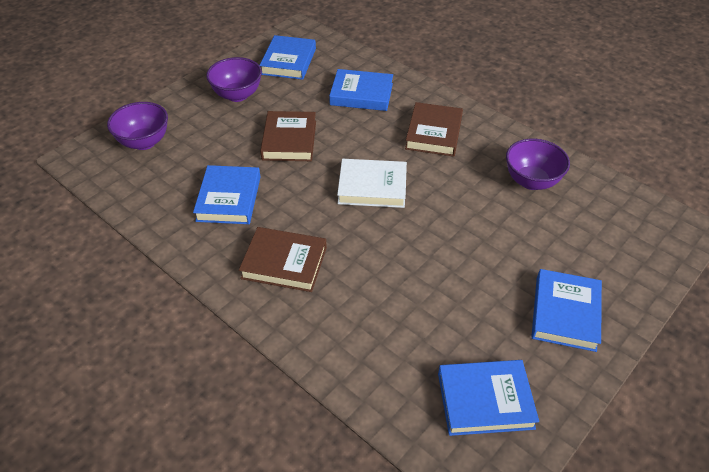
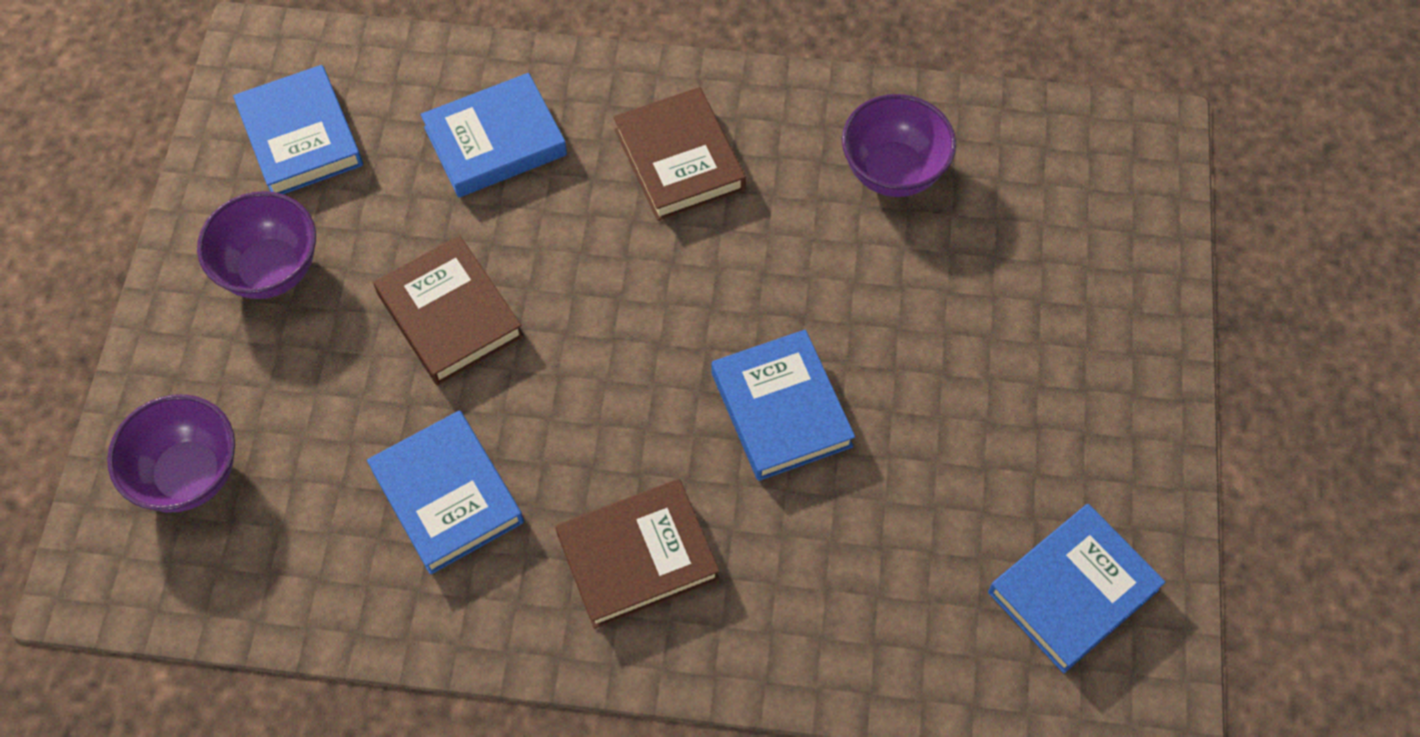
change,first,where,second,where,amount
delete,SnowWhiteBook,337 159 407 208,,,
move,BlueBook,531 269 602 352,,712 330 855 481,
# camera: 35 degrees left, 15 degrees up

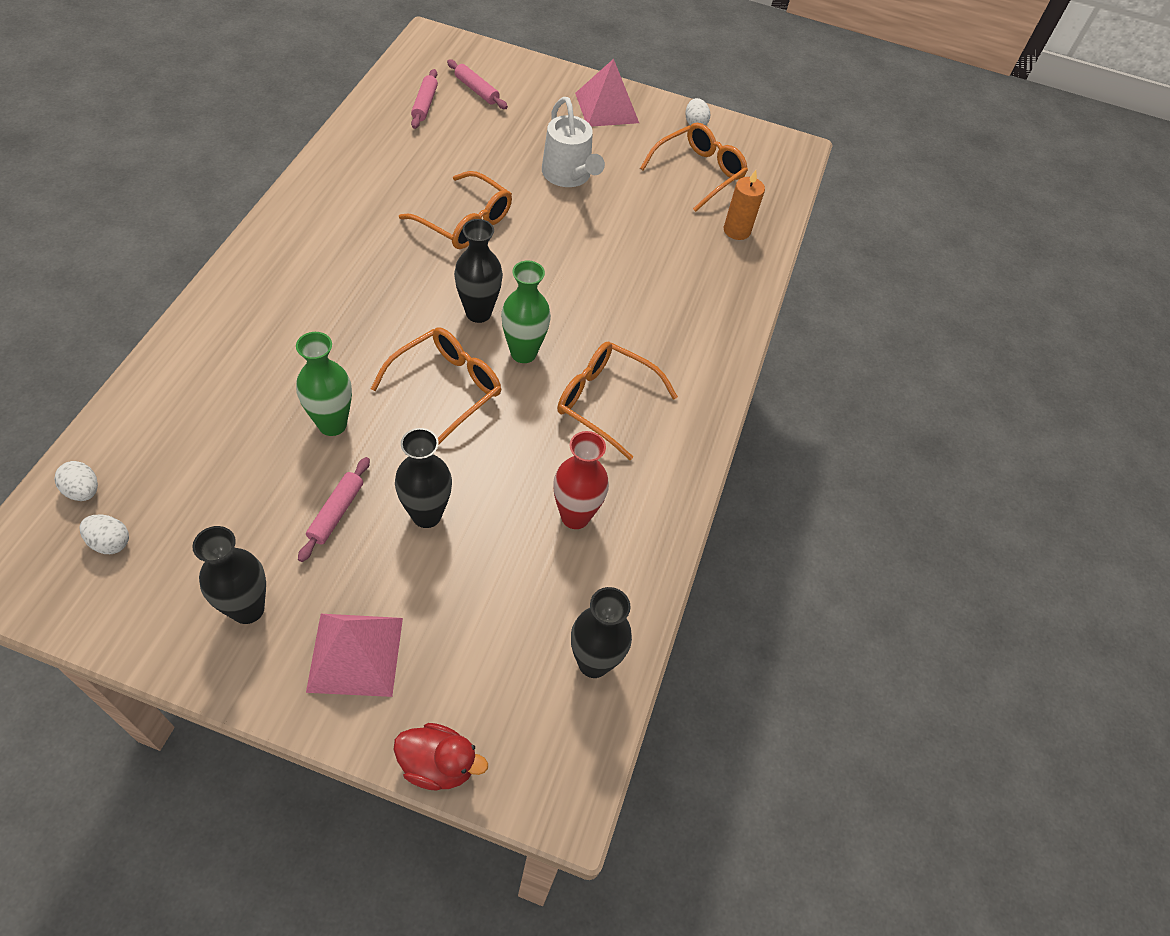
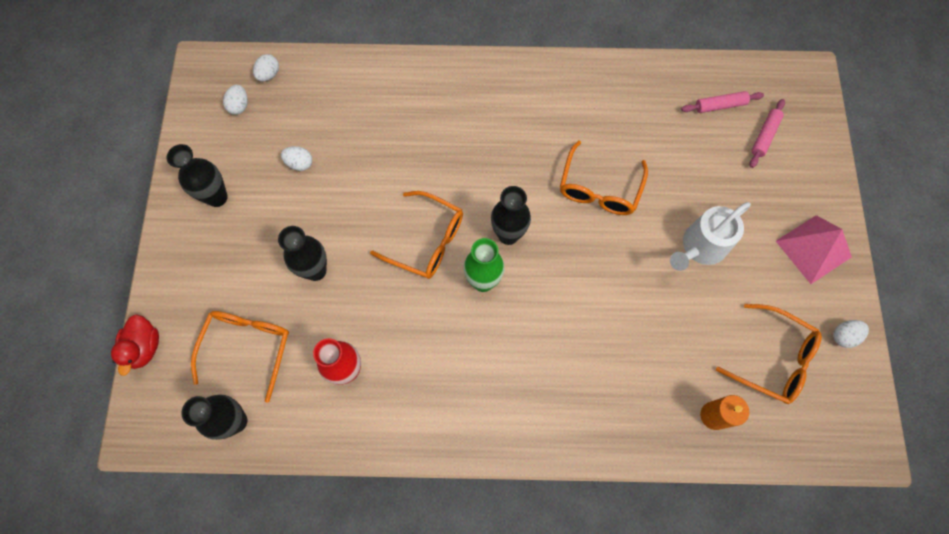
change,first,where,second,where,amount
delete,GreenFlowerVase,296 332 352 436,,,
delete,PinkPastryRoller,298 457 370 562,,,
delete,PinkPyramid,306 614 403 697,,,
move,OrangeColouredGlasses,557 342 678 460,,191 311 289 403,
insert,,,SnowWhiteEgg,281 146 312 171,
# camera: 80 degrees right, 15 degrees up

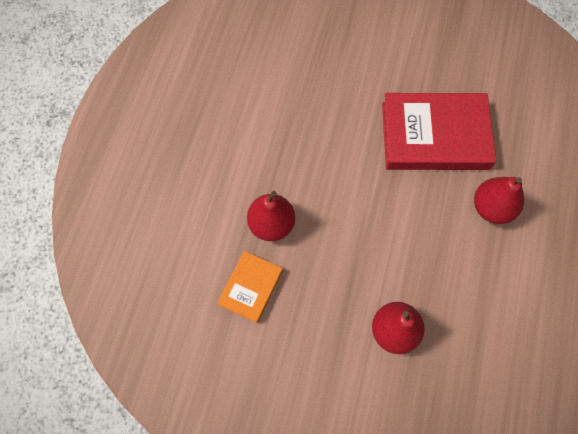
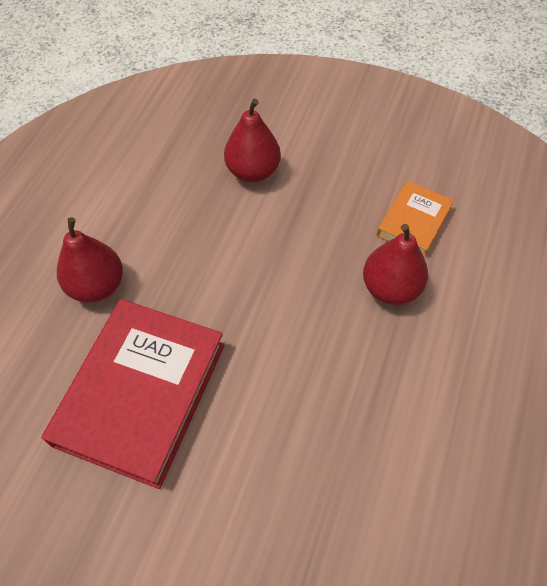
change,first,where,second,where,amount
rotate,RedBook,382 93 496 170,,42 299 225 489,75 degrees counterclockwise
# camera: 175 degrees left, 10 degrees down

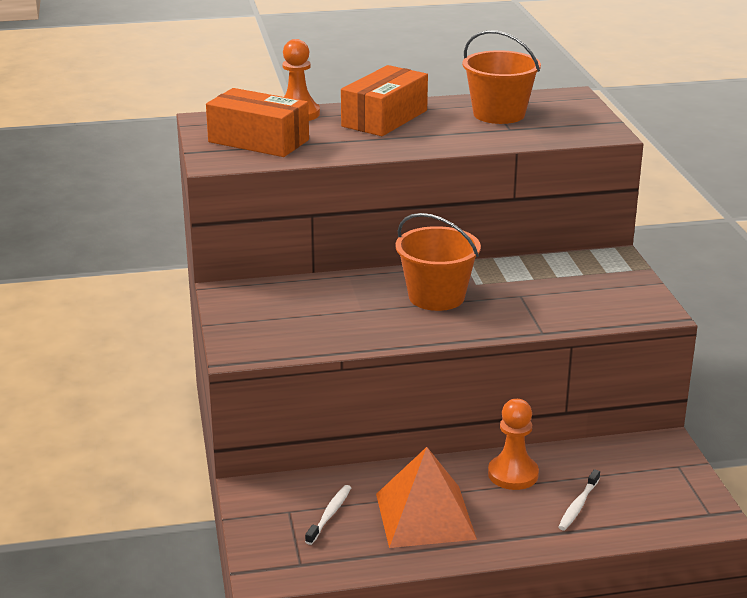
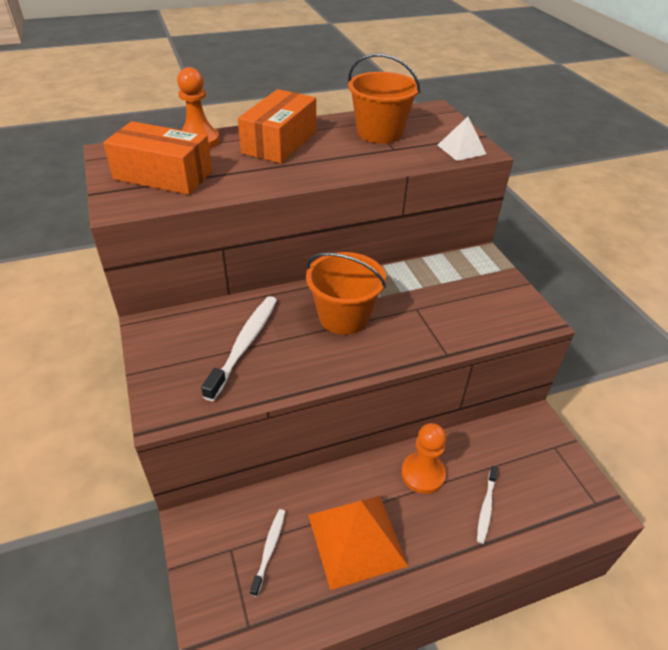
change,first,where,second,where,amount
insert,,,SnowWhiteToothBrush,201 296 277 401,
insert,,,SnowWhitePyramid,437 117 486 161,
# camera: 10 degrees left, 15 degrees up

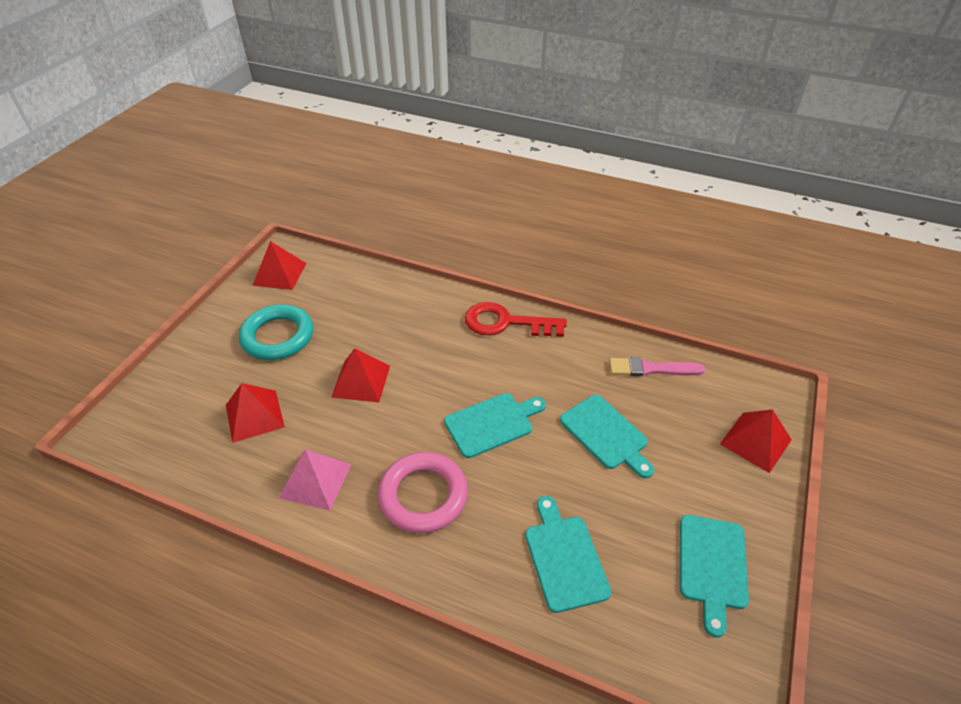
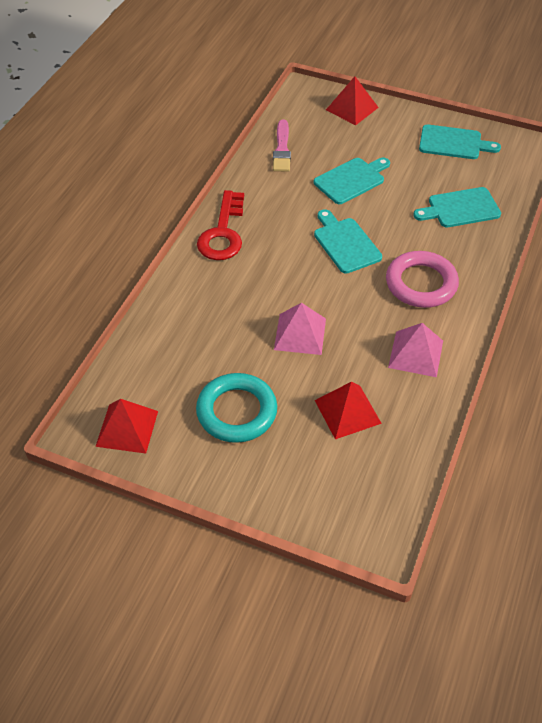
change,first,where,second,where,amount
recolor,RedPyramid,331 348 390 402,PinkPyramid,274 303 326 355,
# camera: 90 degrees left, 5 degrees up

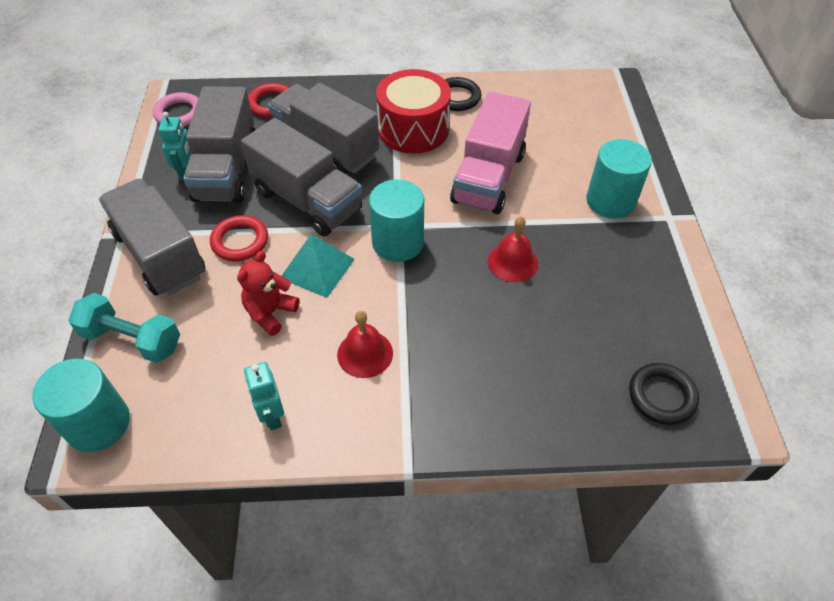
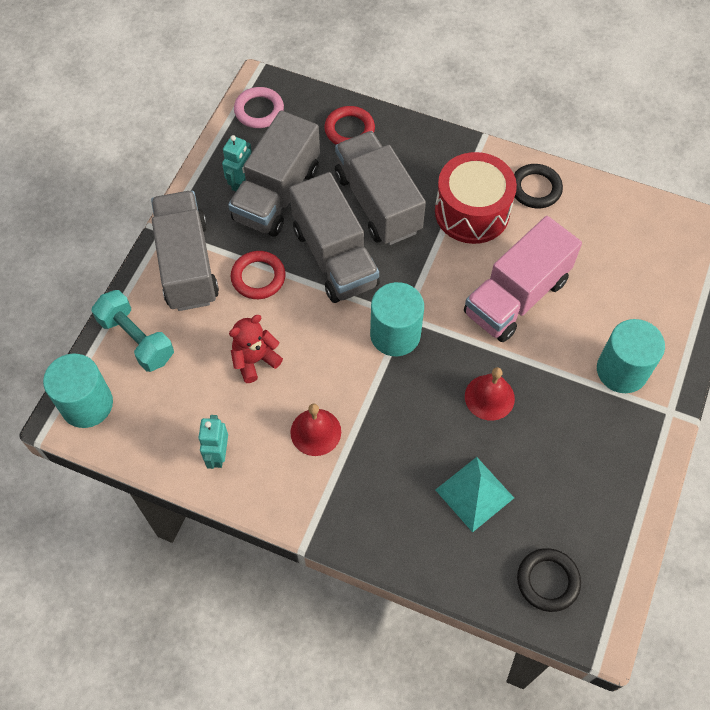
change,first,where,second,where,amount
move,TurquoisePyramid,282 234 355 298,,435 457 514 532,
# camera: 25 degrees right, 10 degrees up

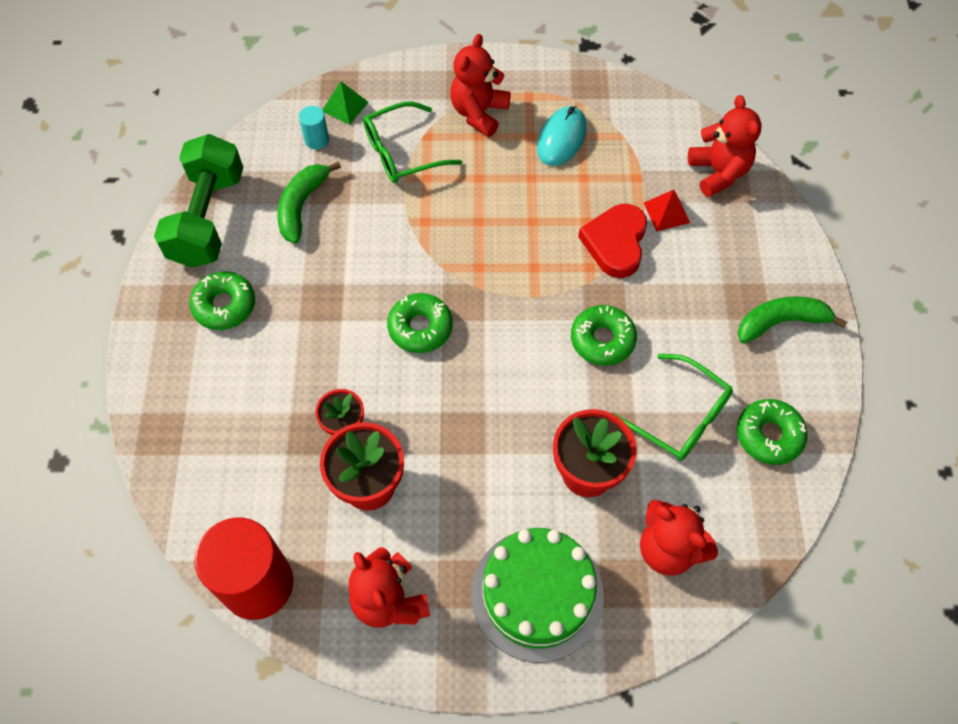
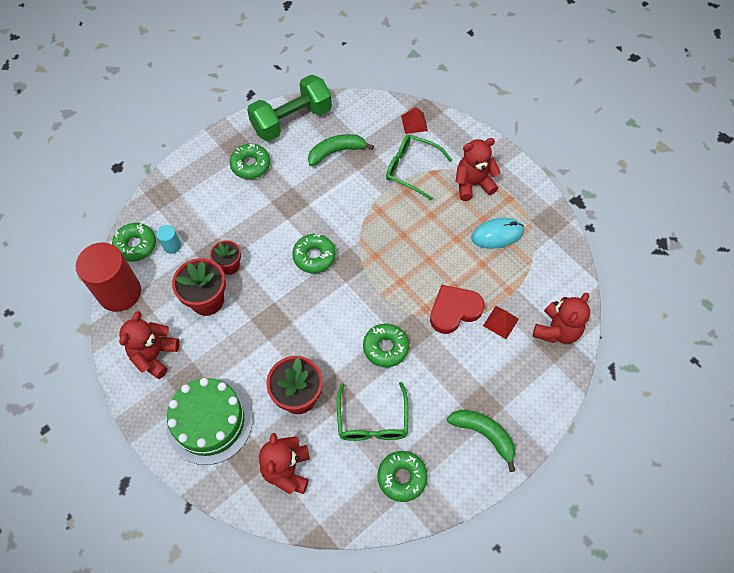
change,first,where,second,where,amount
move,TurquoiseCylinder,299 106 329 149,,157 225 181 254,
recolor,GreenPyramid,322 81 369 125,RedPyramid,401 107 428 134,
insert,,,GreenDoughnut,112 223 156 262,
# camera: 50 degrees right, 0 degrees up

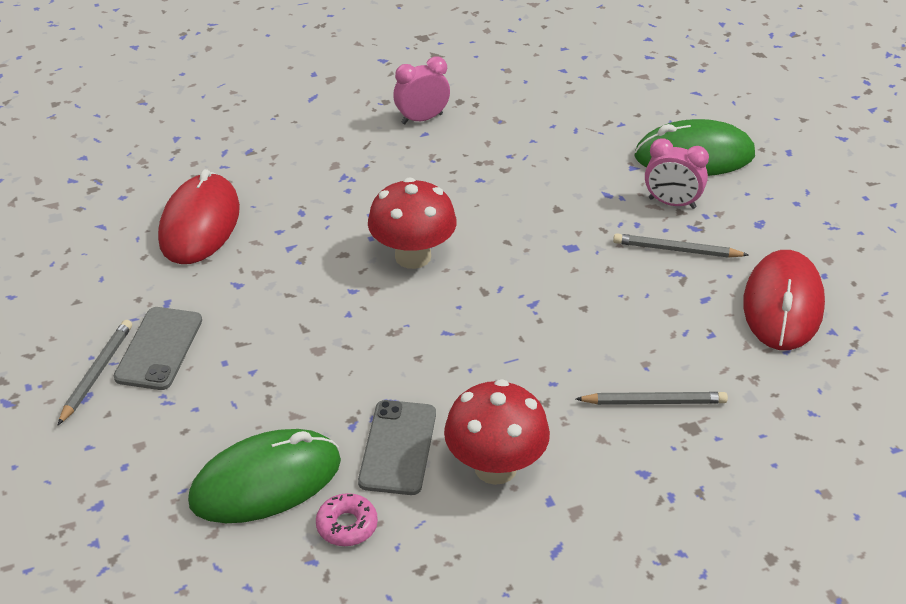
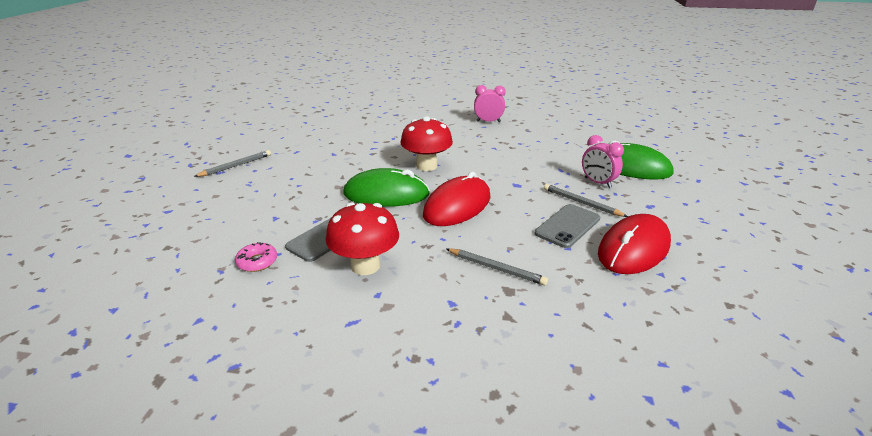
change,first,where,second,where,amount
move,GreySmartphone,114 307 202 390,,535 204 600 248,
move,RedMouse,158 169 240 264,,423 172 491 226,
move,GreenMouse,188 429 341 523,,343 168 430 207,
# camera: 30 degrees right, 10 degrees down

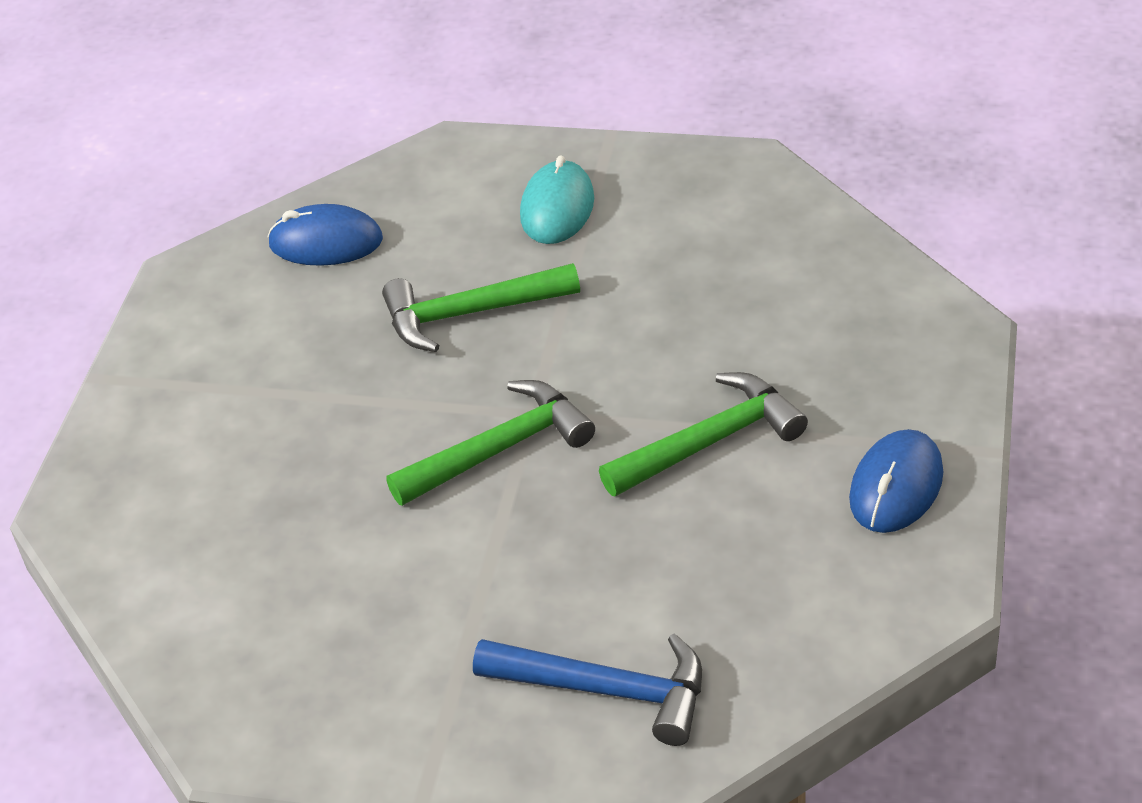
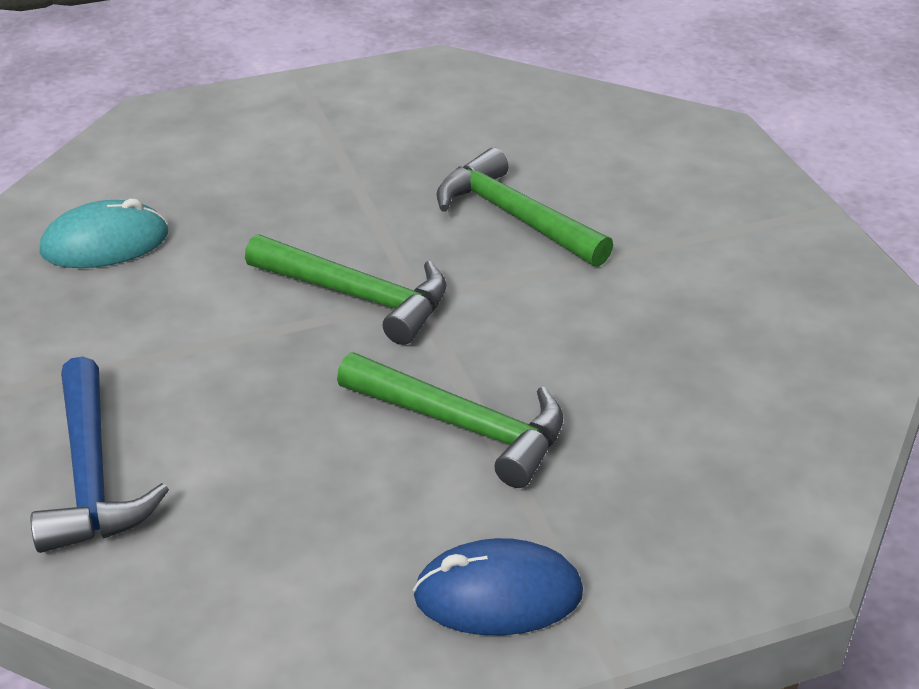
change,first,where,second,where,amount
delete,BlueMouse,268 204 383 266,,,
move,TurquoiseMouse,520 155 594 244,,40 199 168 268,
# camera: 55 degrees right, 5 degrees down

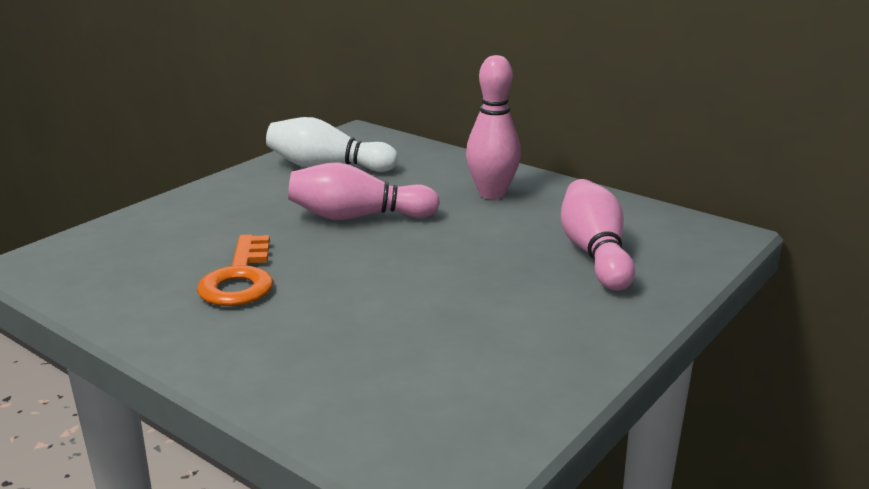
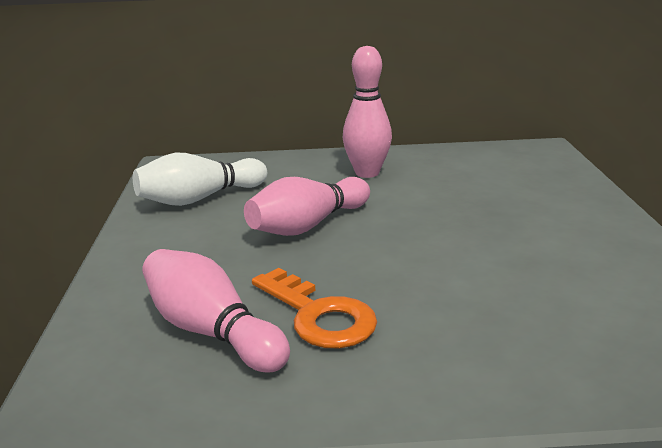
change,first,where,second,where,amount
move,PinkSkittle,561 179 635 291,,142 249 290 373,
# camera: 40 degrees left, 0 degrees up

